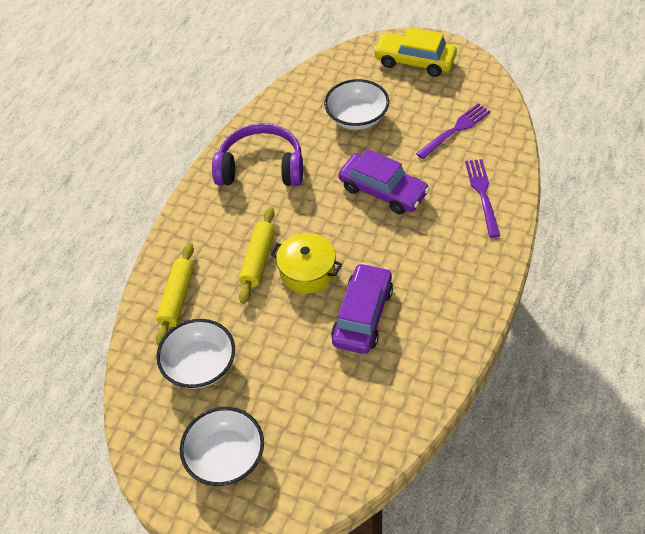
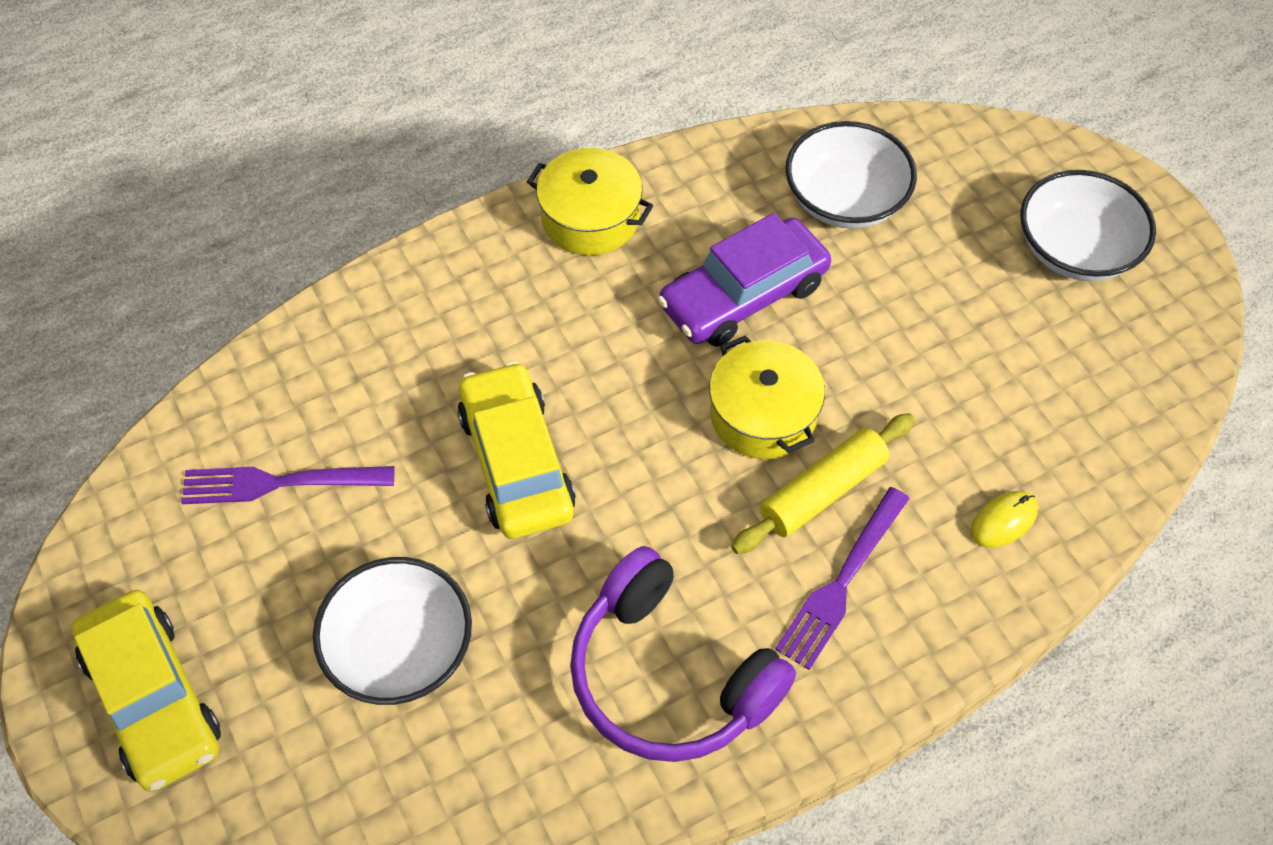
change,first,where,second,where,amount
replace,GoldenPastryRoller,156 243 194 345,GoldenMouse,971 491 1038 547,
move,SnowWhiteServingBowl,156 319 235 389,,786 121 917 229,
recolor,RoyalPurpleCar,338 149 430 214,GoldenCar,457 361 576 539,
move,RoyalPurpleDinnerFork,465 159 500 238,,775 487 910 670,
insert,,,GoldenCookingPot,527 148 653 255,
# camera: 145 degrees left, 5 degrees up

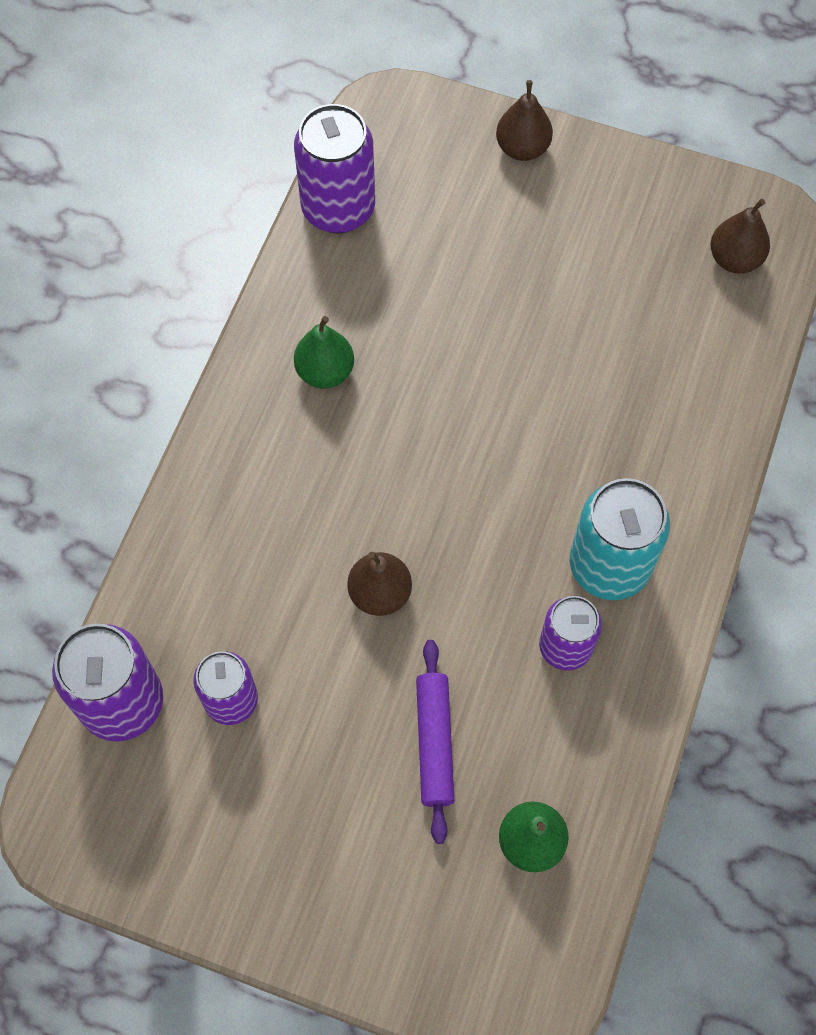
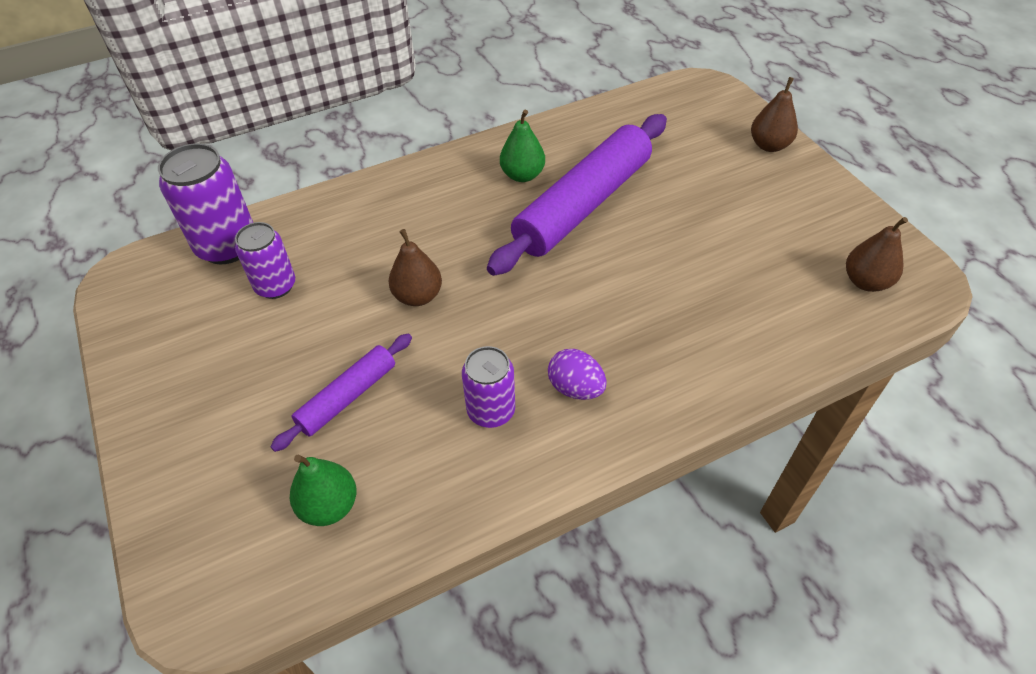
change,first,where,second,where,amount
delete,RoyalPurpleCan,294 104 375 233,,,
replace,TurquoiseCan,570 478 670 600,RoyalPurpleEgg,548 349 606 400,
insert,,,RoyalPurplePastryRoller,487 114 667 276,
# camera: 45 degrees right, 15 degrees down

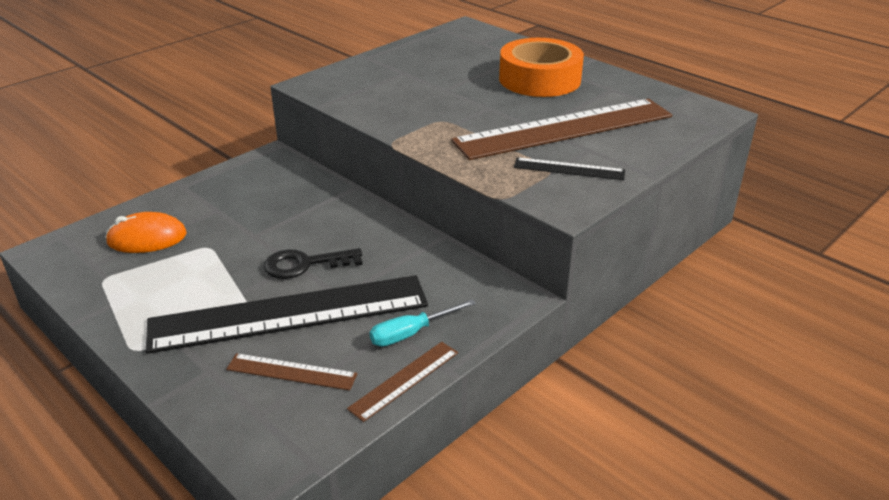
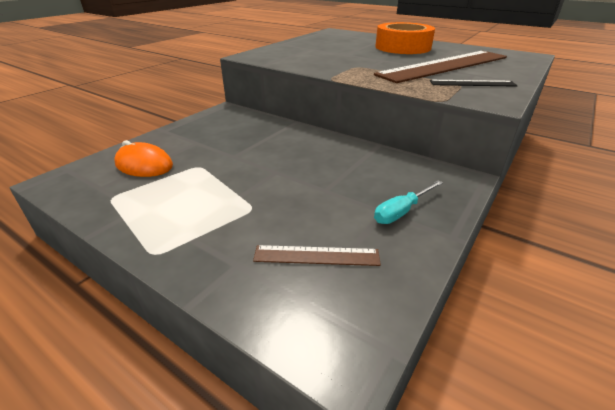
change,first,where,second,where,amount
rotate,OrangeColouredMouse,105 212 187 253,,115 140 173 177,45 degrees clockwise
delete,BlackMeasuringStick,146 275 428 354,,,
delete,BlackDoorKey,264 248 363 279,,,
delete,BrownMeasuringStick,347 342 458 422,,,
# camera: 10 degrees left, 0 degrees up

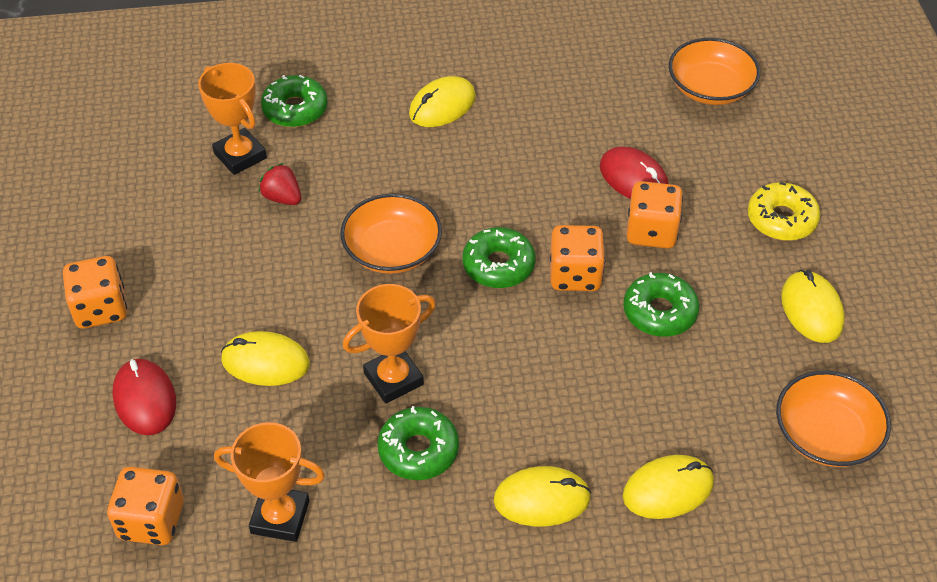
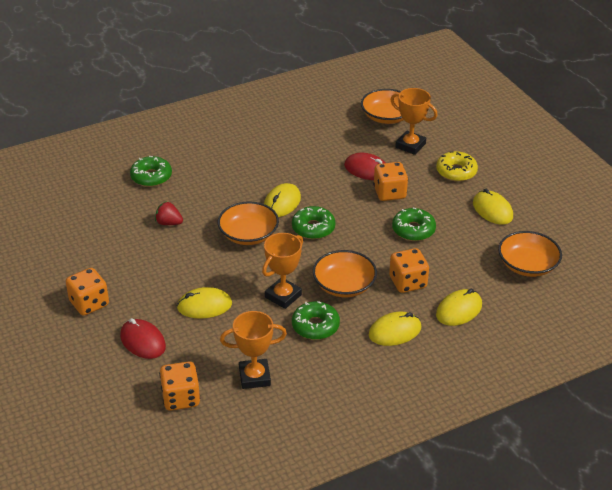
change,first,where,second,where,amount
move,OrangeColouredAwardCup,198 63 267 175,,391 88 438 155,
move,GoldenMouse,409 76 476 127,,264 183 301 217,
move,OrangeColouredGameDie,550 225 605 291,,389 248 429 293,
insert,,,OrangeColouredServingBowl,313 250 377 297,
# camera: 20 degrees left, 10 degrees down

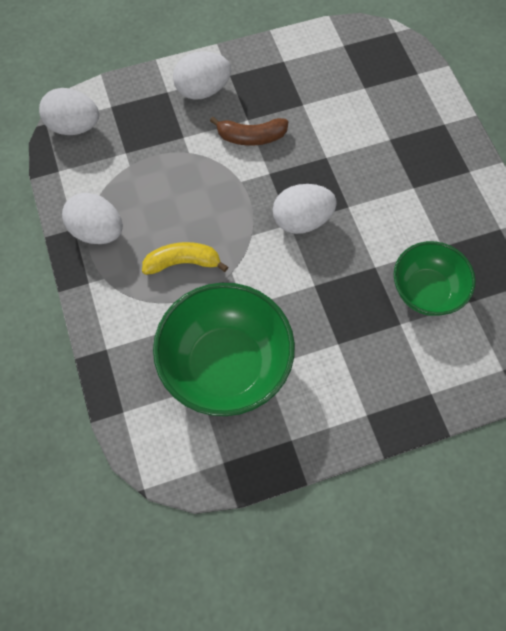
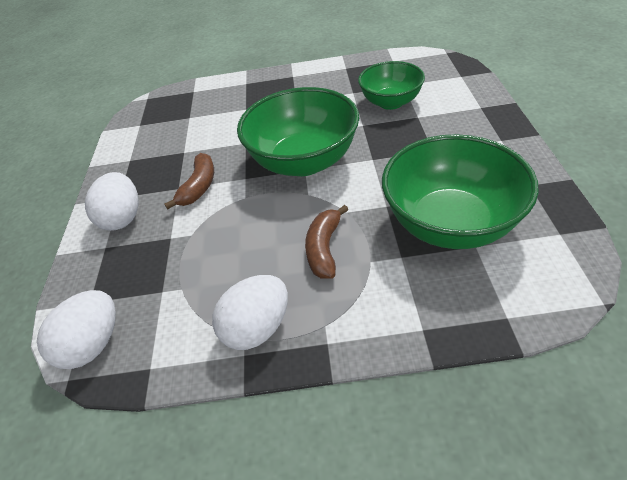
change,first,where,second,where,amount
recolor,GoldenToyBanana,142 242 228 275,BrownToyBanana,305 205 348 279,
replace,SnowWhiteEgg,273 184 337 234,GreenServingBowl,237 87 359 176,
# camera: 70 degrees left, 20 degrees down

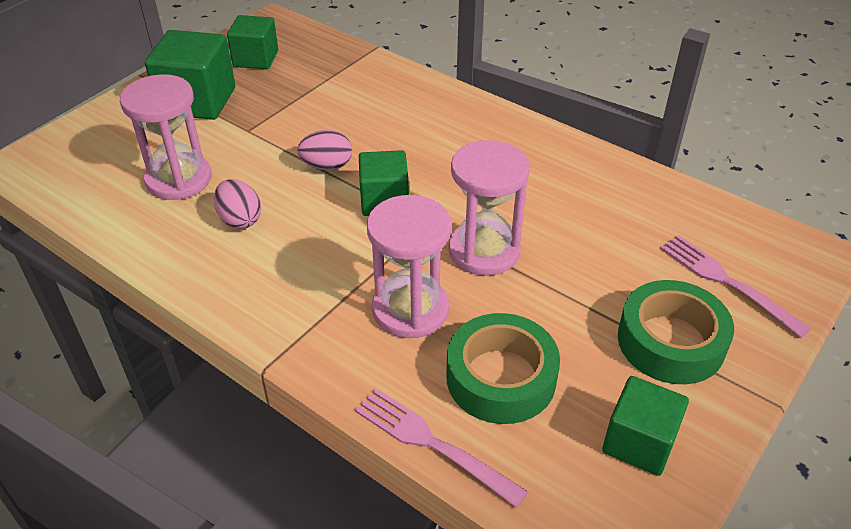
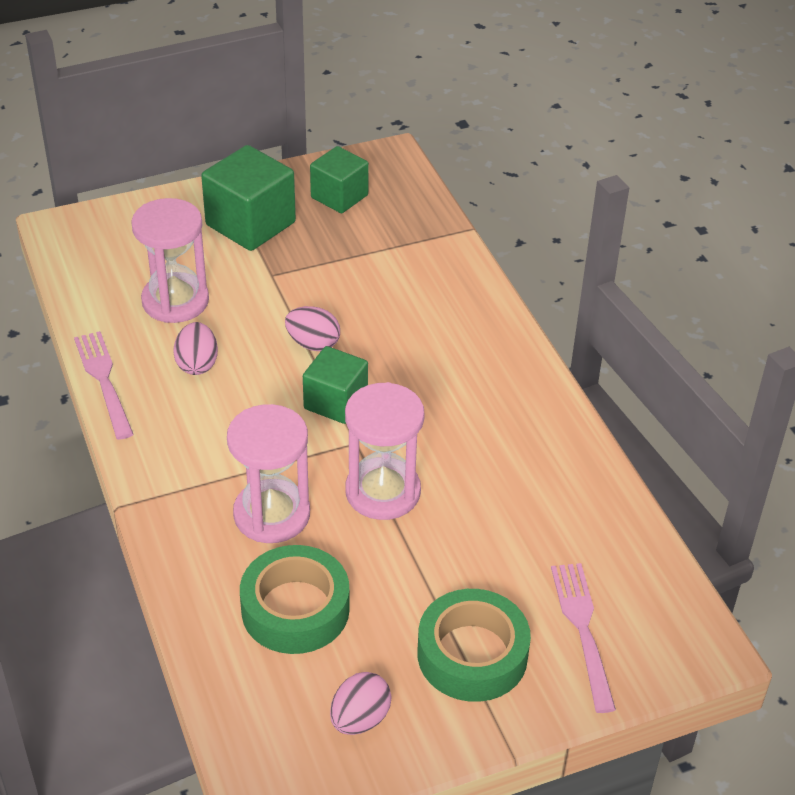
change,first,where,second,where,amount
move,PinkDinnerFork,355 388 528 508,,74 331 134 440,
replace,GreenBlock,602 376 689 476,PinkEgg,330 672 392 735,
# camera: 30 degrees right, 0 degrees up

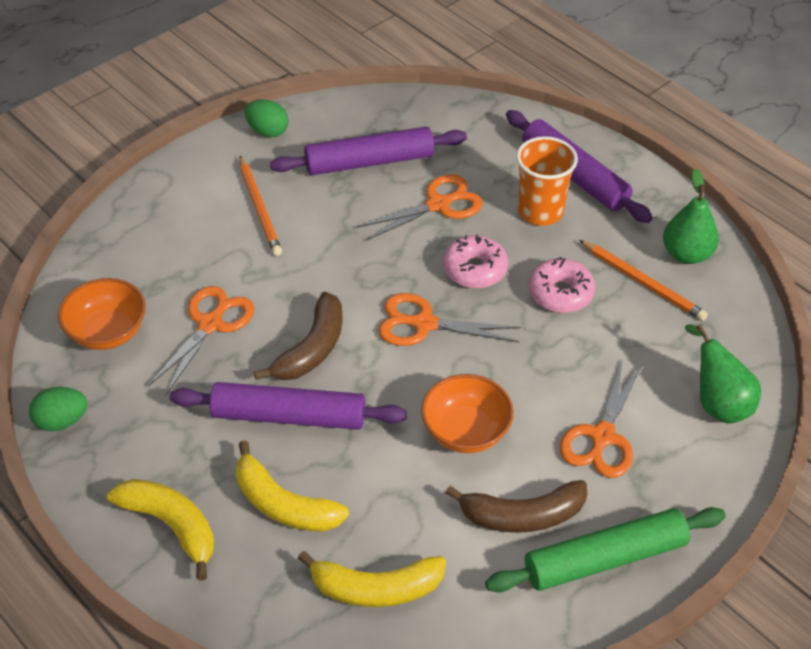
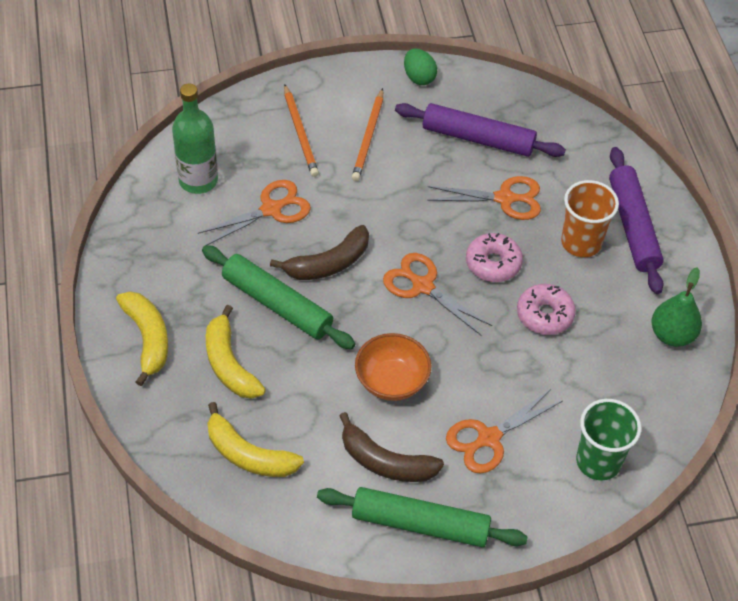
change,first,where,second,where,amount
delete,GreenEgg,29 387 88 431,,,
replace,OrangeColouredServingBowl,58 278 146 350,GreenBottle,172 83 218 194,
recolor,RoyalPurplePastryRoller,170 382 407 430,GreenPastryRoller,202 245 355 349,
move,OrangeColouredWoodenPencil,579 240 708 321,,284 84 319 177,
replace,GreenPearFruit,685 324 761 424,GreenBeaker,576 399 642 480,
# camera: 30 degrees right, 5 degrees up

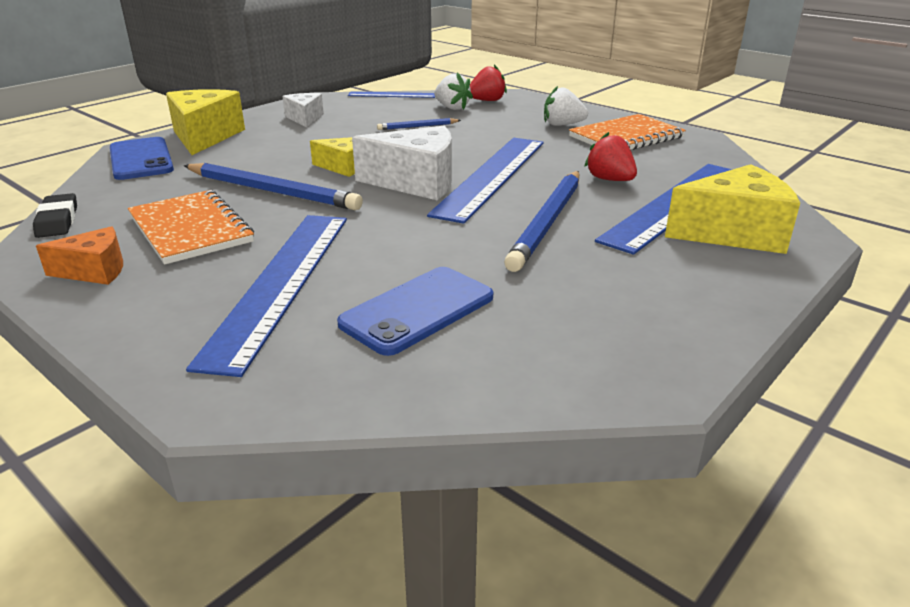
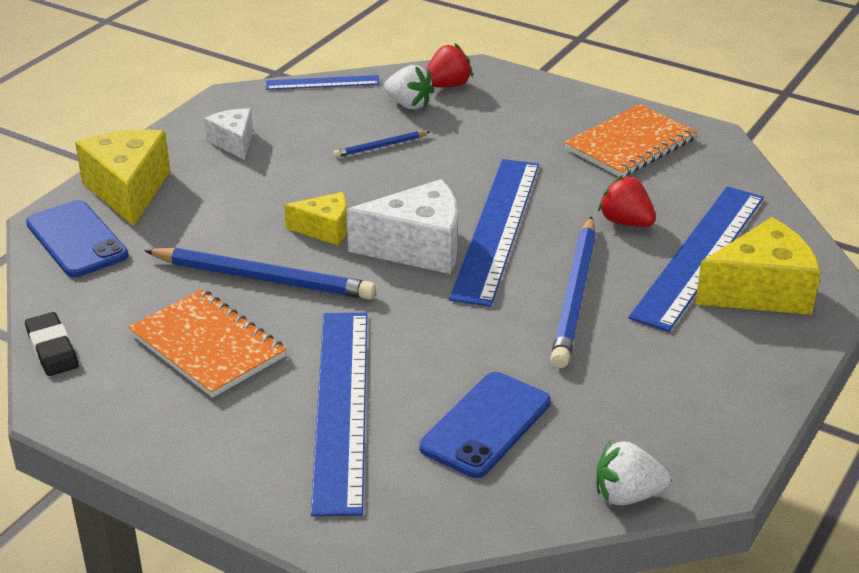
change,first,where,second,where,amount
delete,OrangeColouredPieceOfCheese,36 226 123 285,,,
move,SnowWhiteToyStrawberry,544 86 588 126,,596 440 671 505,
# camera: 10 degrees left, 5 degrees up

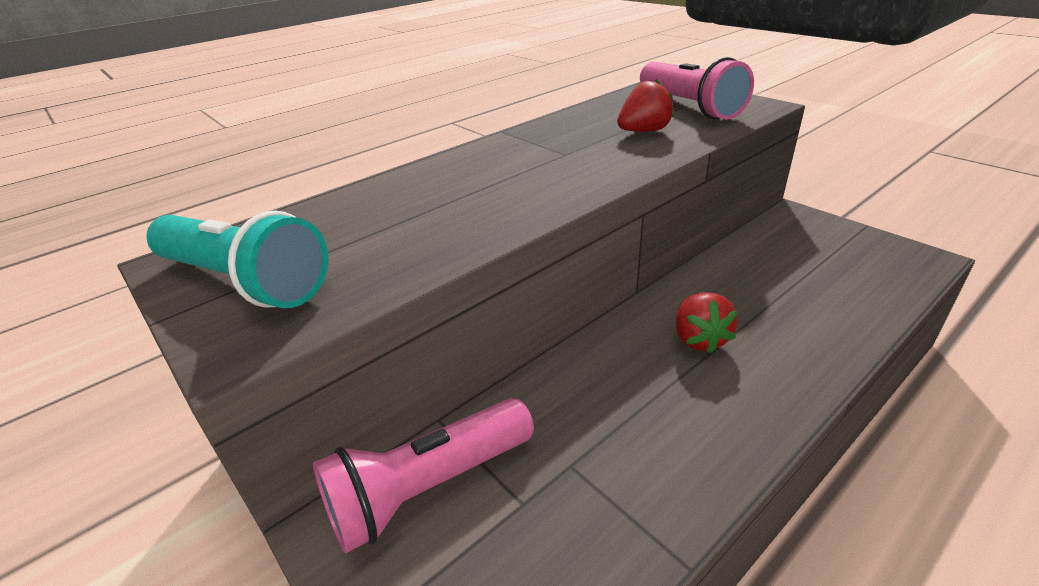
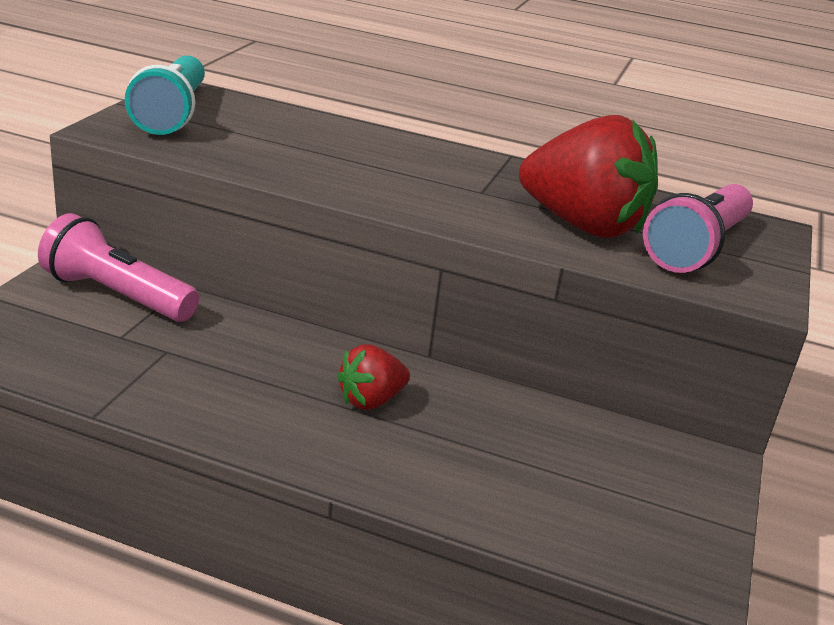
change,first,where,second,where,amount
resize,RedToyStrawberry,617 79 674 132,,519 115 658 239,x1.95
# camera: 55 degrees right, 5 degrees down

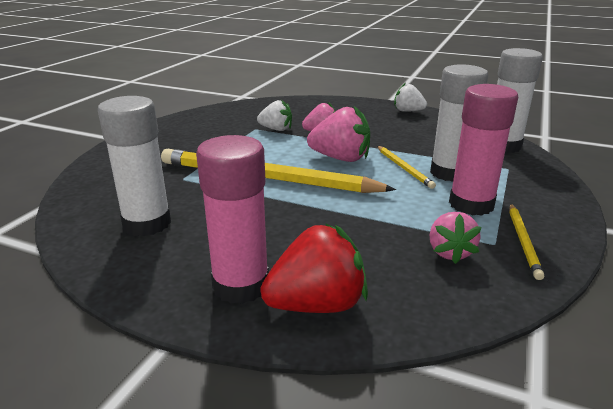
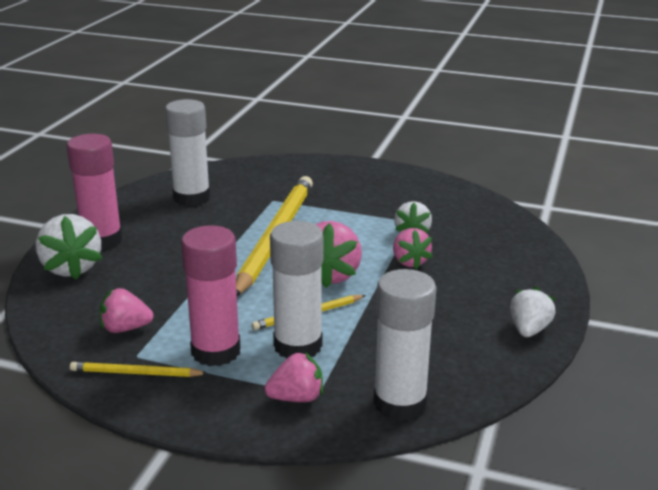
change,first,where,second,where,amount
recolor,RedToyStrawberry,260 223 368 313,SnowWhiteToyStrawberry,36 214 102 280,
insert,,,PinkToyStrawberry,264 351 323 402,
# camera: 85 degrees right, 0 degrees up

